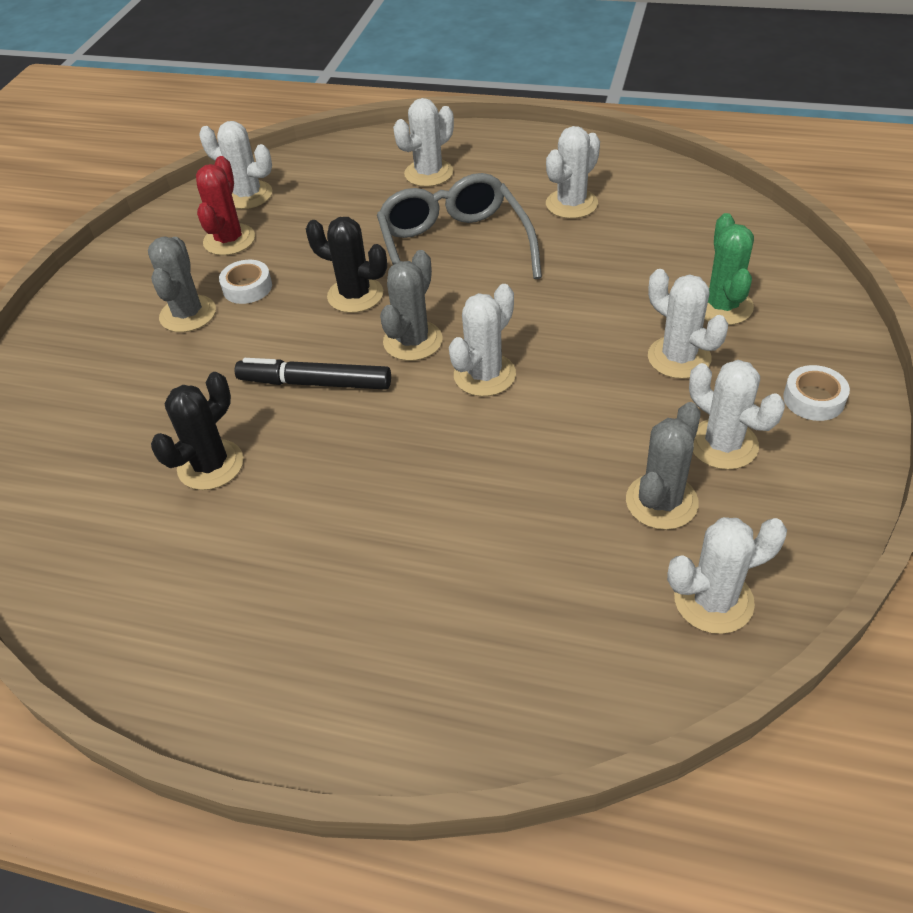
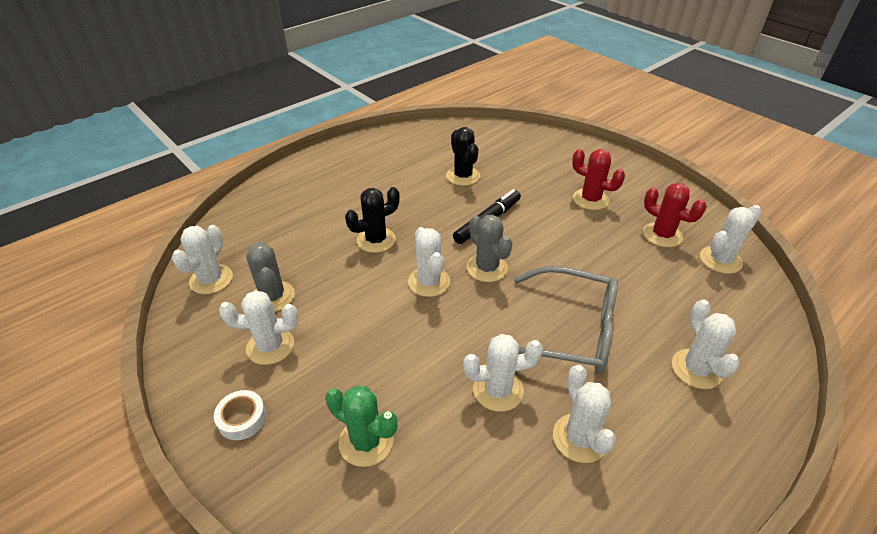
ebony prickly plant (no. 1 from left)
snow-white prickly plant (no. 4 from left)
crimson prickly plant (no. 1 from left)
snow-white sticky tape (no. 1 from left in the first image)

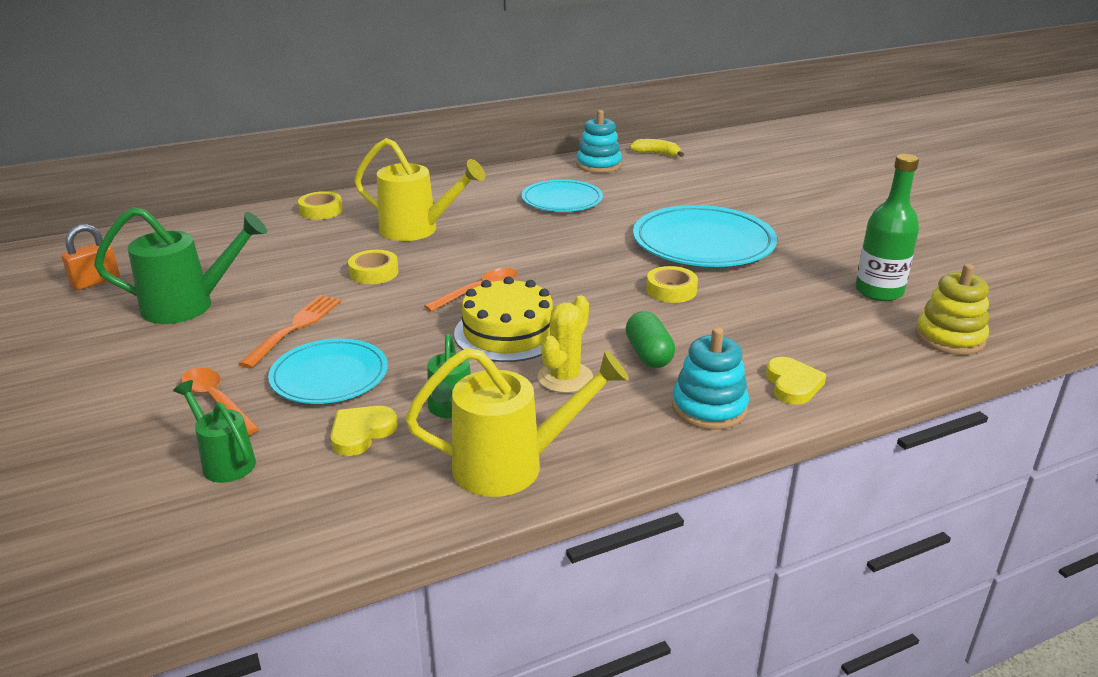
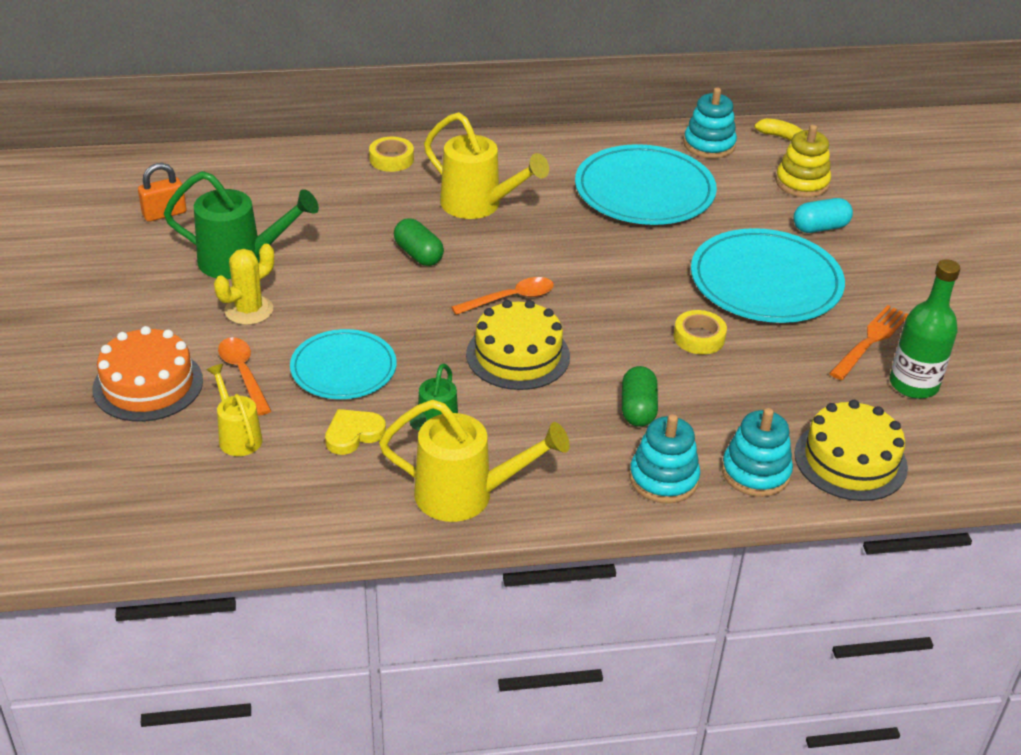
bright orange gateau
bright yellow watering pot (no. 1 from left)
bright yellow prickly plant
green pill (no. 1 from left)
turquoise flat dish (no. 2 from left)
turquoise ring stacker (no. 3 from left)
bright yellow ring stacker
turquoise pill
bright yellow gateau (no. 2 from left)
bright orange fork

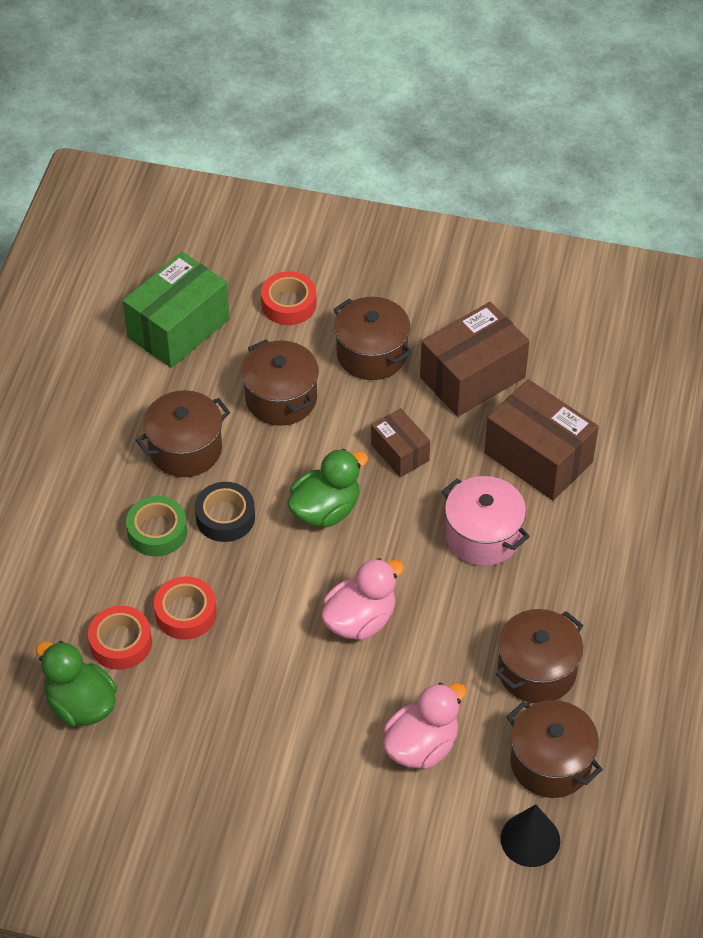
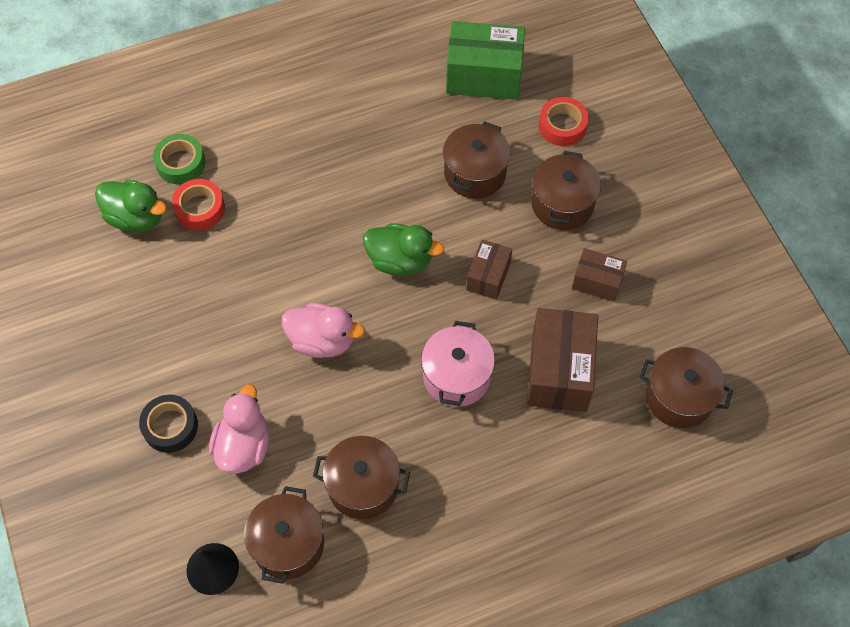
green duck (no. 1 from left)
ebony sticky tape
green sticky tape
rose-pink duck (no. 1 from left)
dark brown package (no. 3 from left)
dark brown pot (no. 5 from left)
crimson sticky tape (no. 2 from left in the first image)

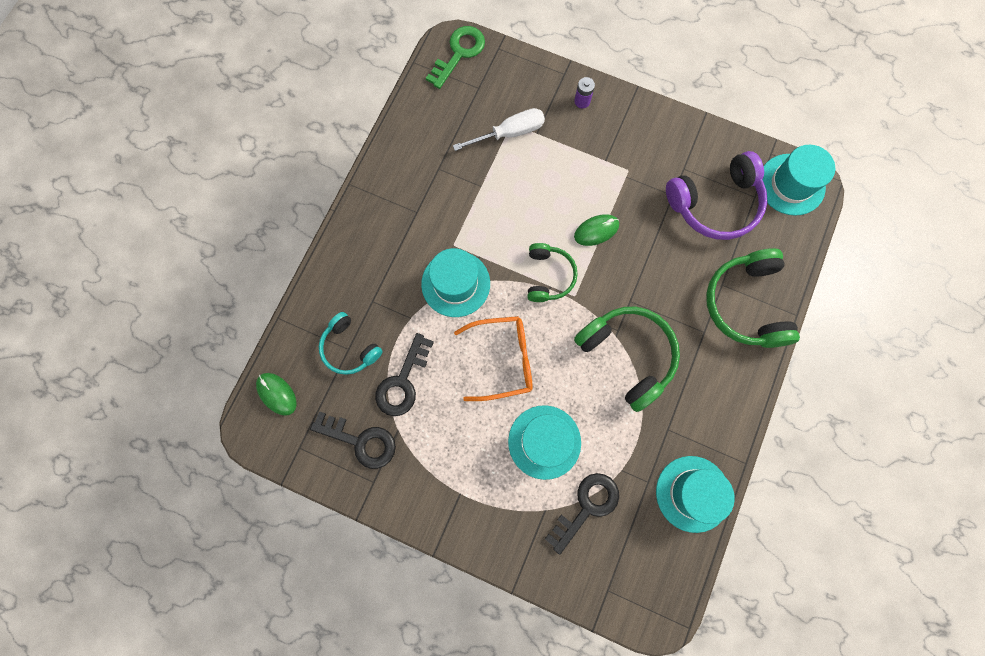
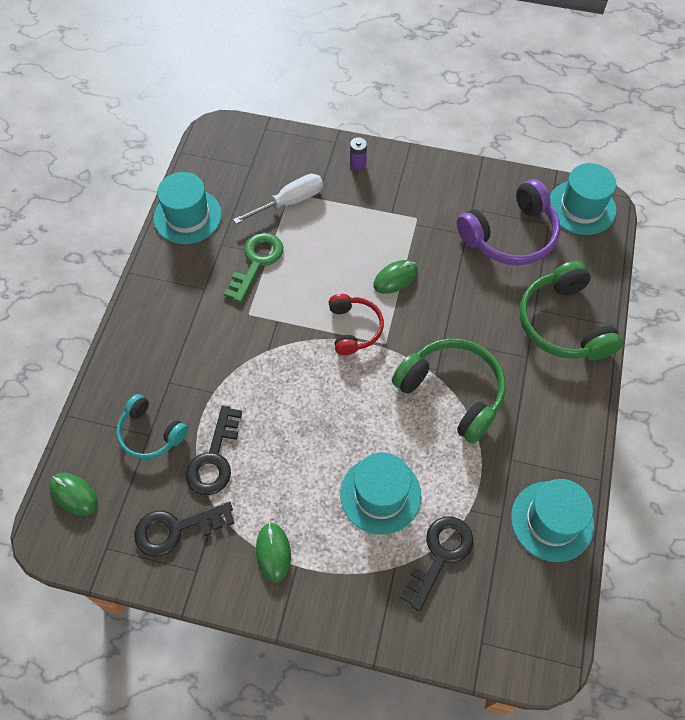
ebony key (no. 1 from left)
turquoise hat (no. 1 from left)
green key
green computer mouse (no. 2 from left)
crimson headphones
bright orange spectacles

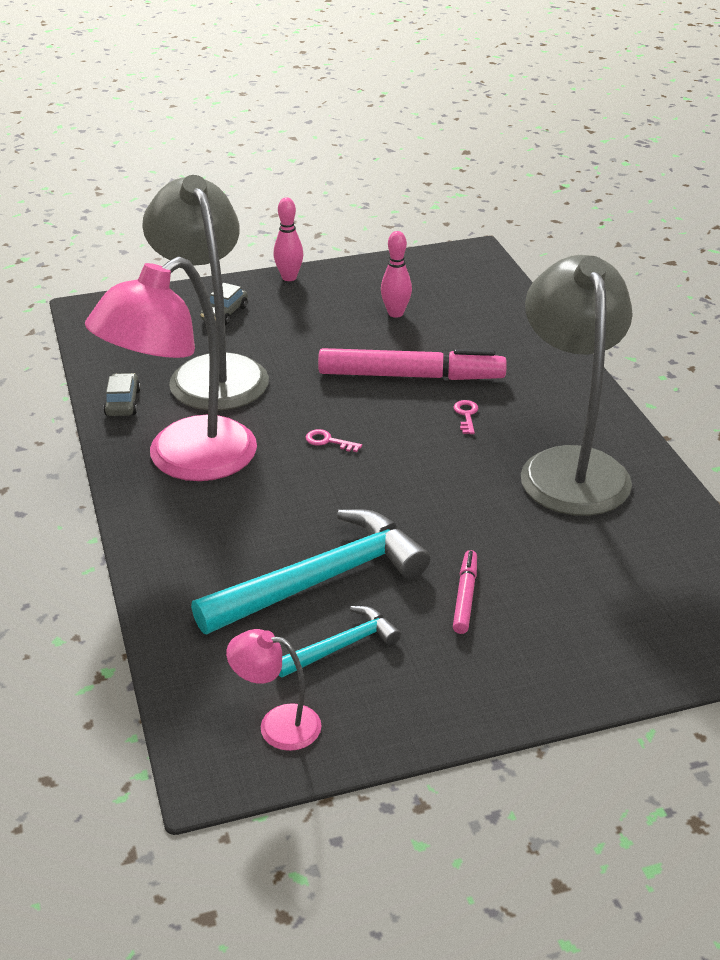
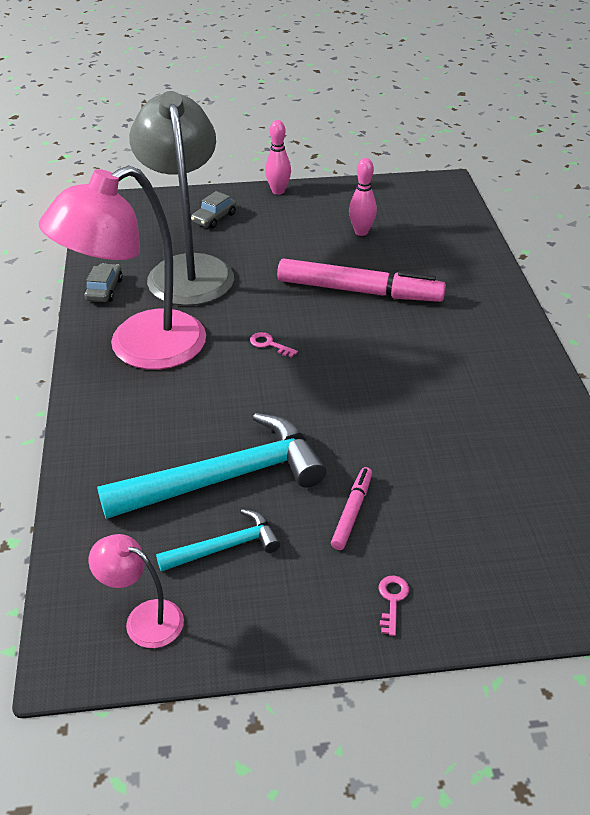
rose-pink key (no. 2 from left)
grey reading lamp (no. 2 from left in the first image)

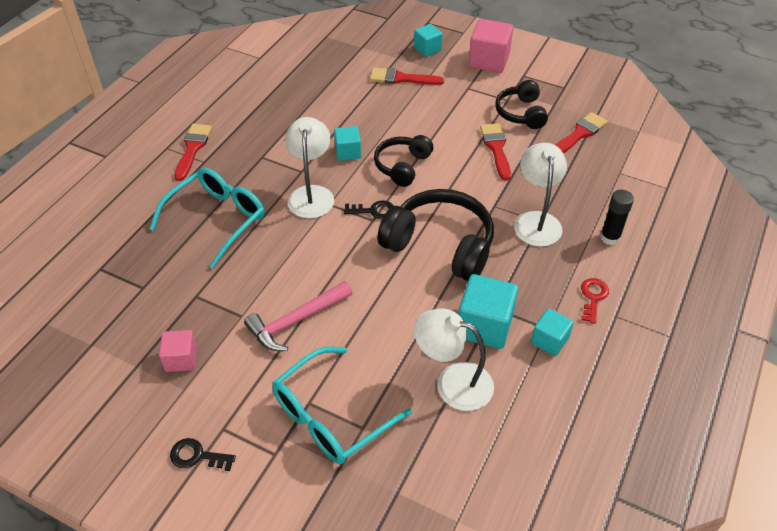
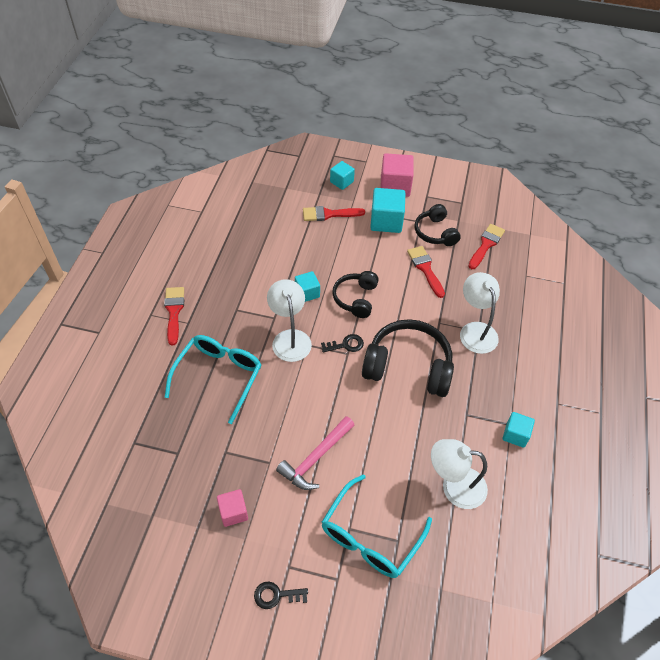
turquoise solid cube (no. 3 from left)
crimson key
ebony glue stick

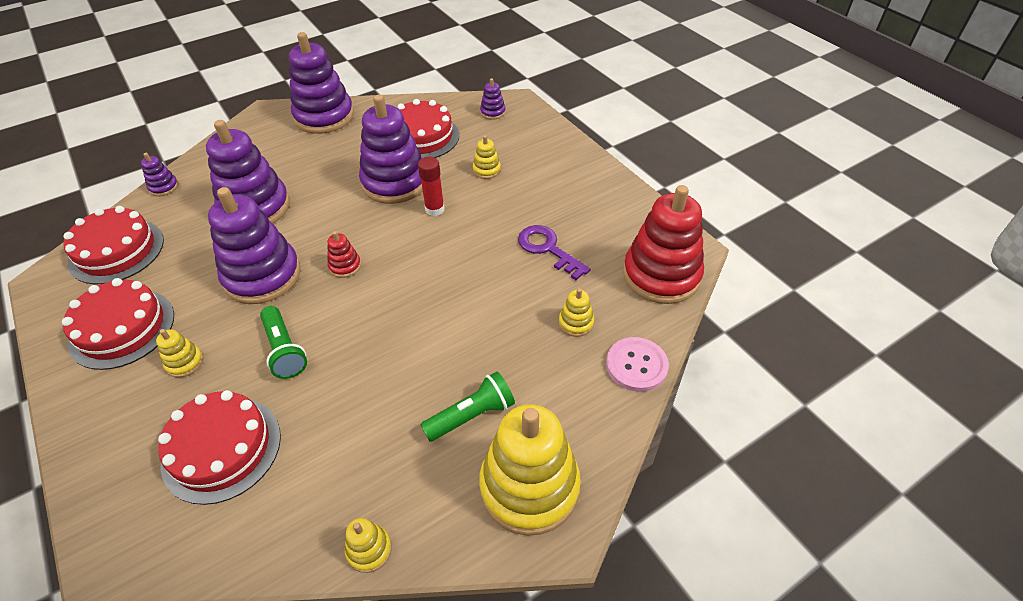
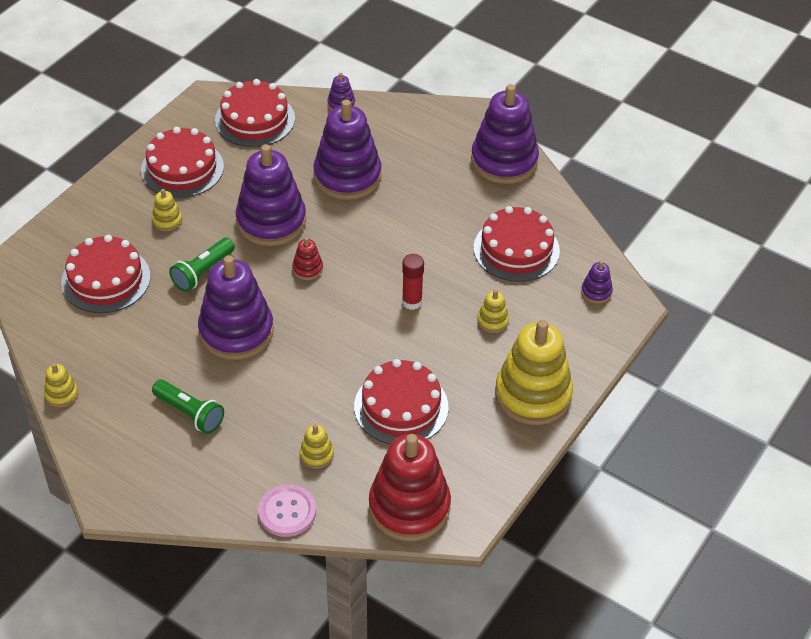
purple ring stacker (no. 1 from left)
crimson gateau (no. 4 from left)
bright yellow ring stacker (no. 5 from left)

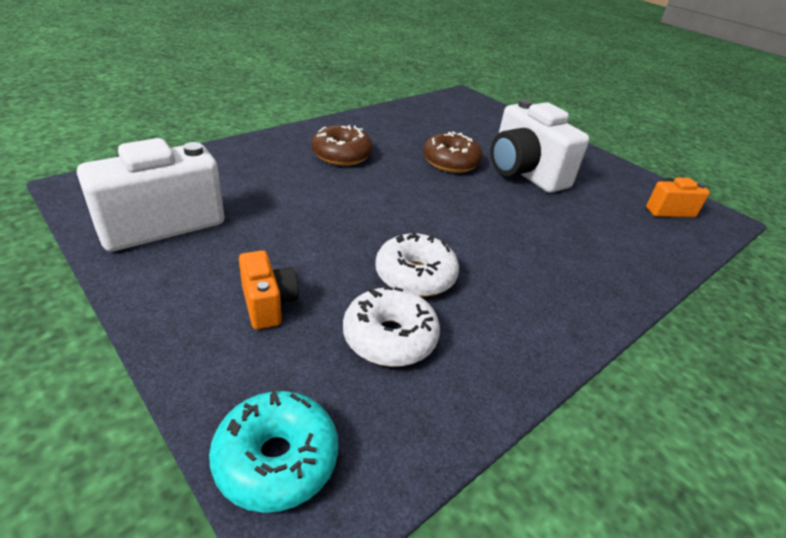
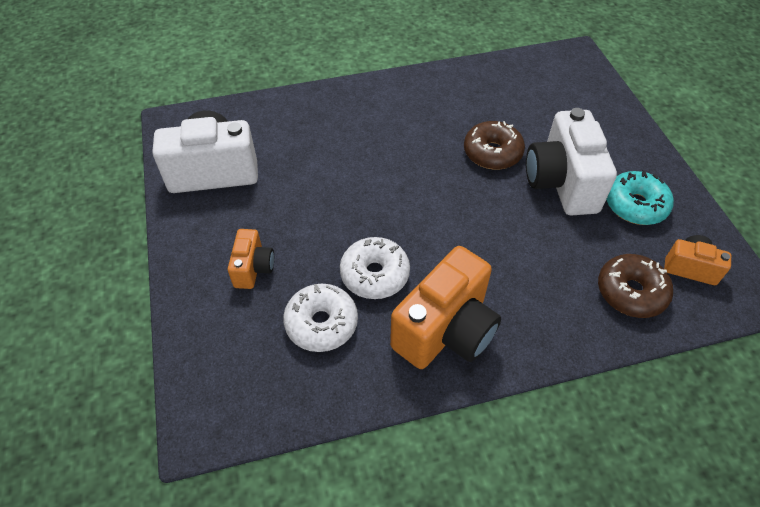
bright orange photo camera (no. 2 from left)
dark brown glazed donut (no. 2 from left)
turquoise glazed donut

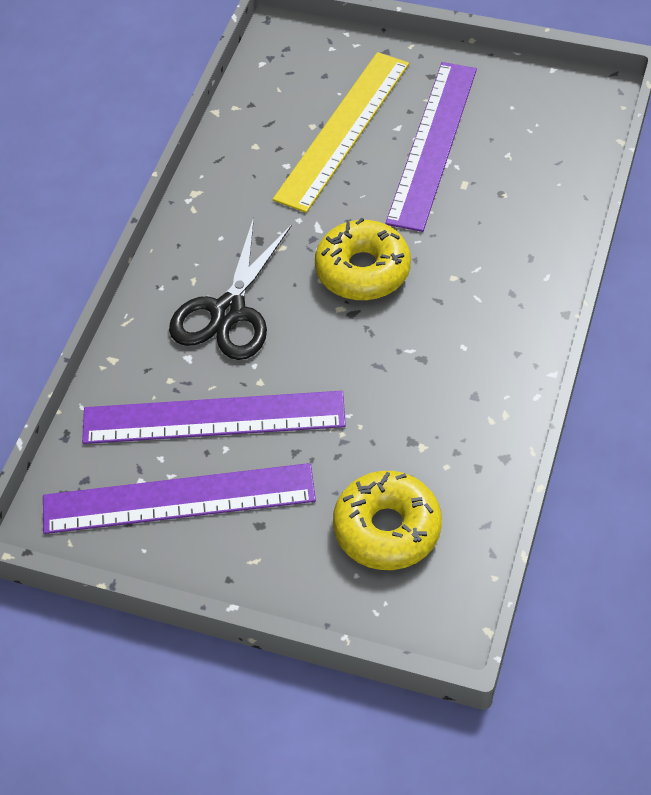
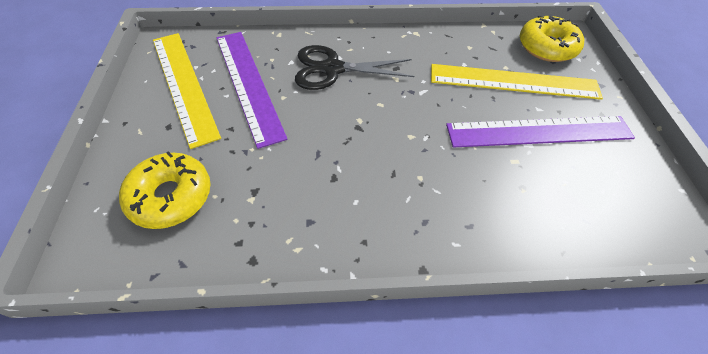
bright yellow ruler (no. 1 from left)
bright yellow glazed donut (no. 2 from left)

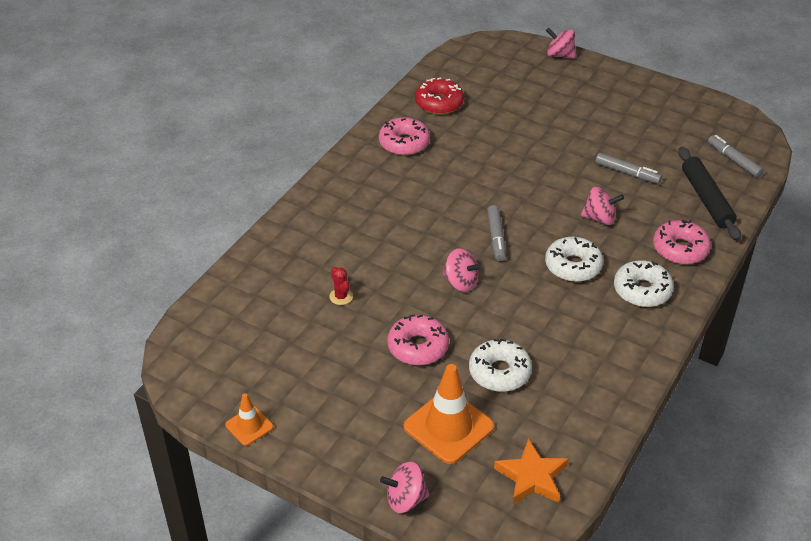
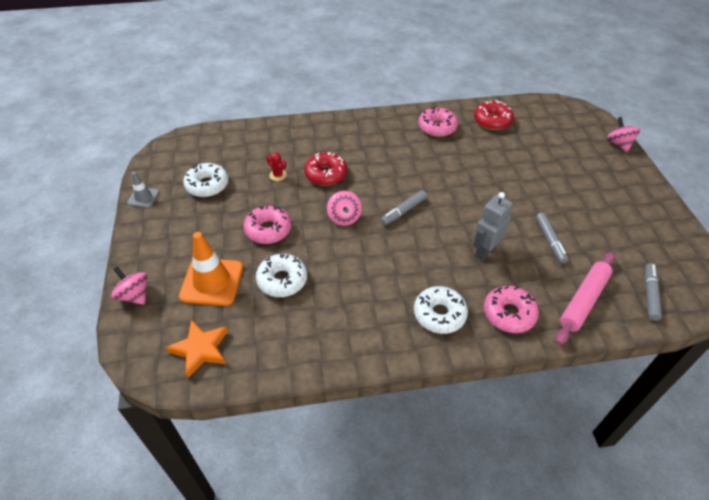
grey road cone
snow-white glazed donut (no. 1 from left)
crimson prickly plant
crimson glazed donut (no. 1 from left)
grey toy robot
rose-pink rolling pin

